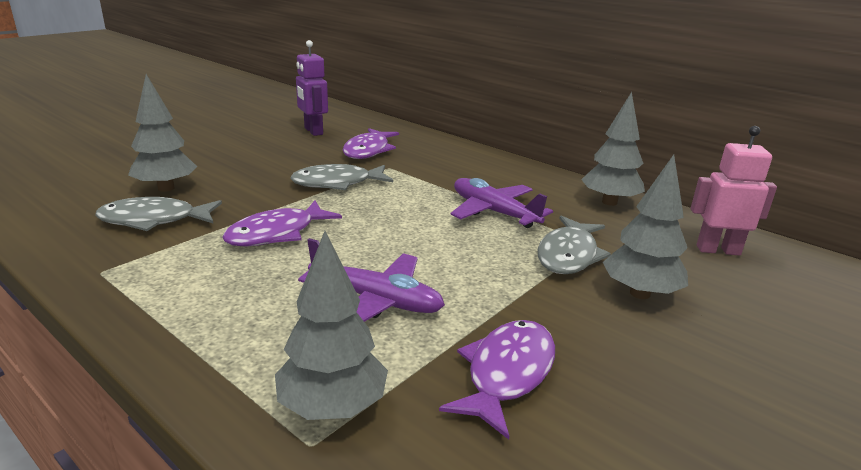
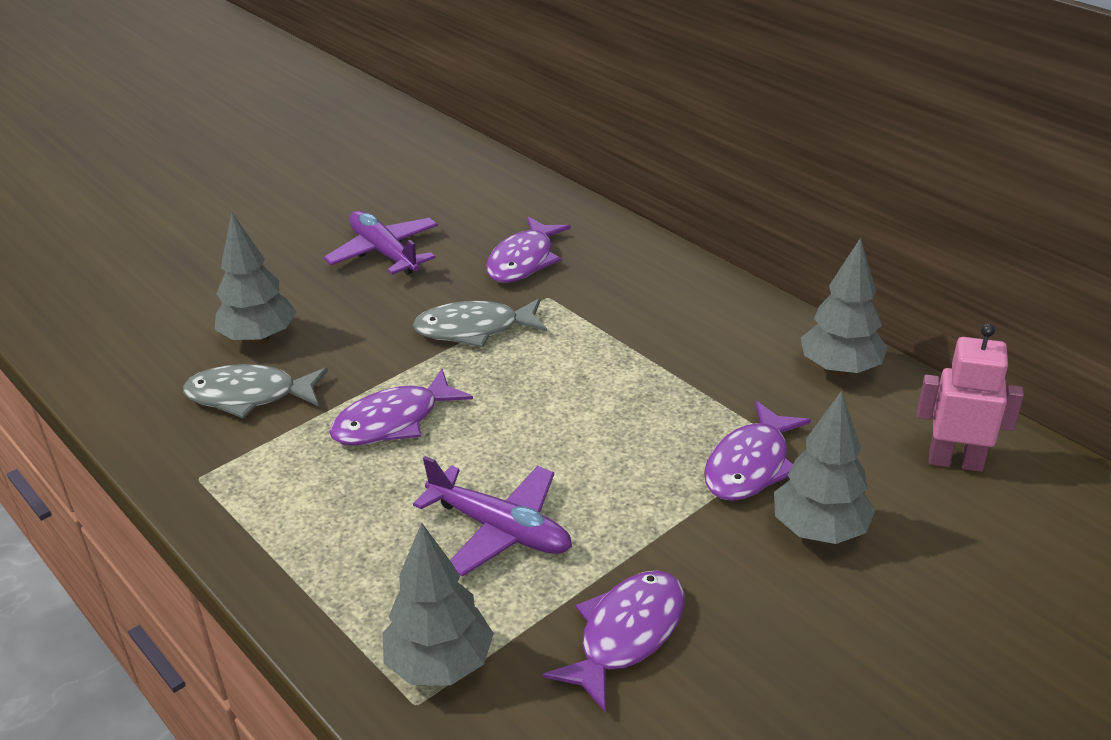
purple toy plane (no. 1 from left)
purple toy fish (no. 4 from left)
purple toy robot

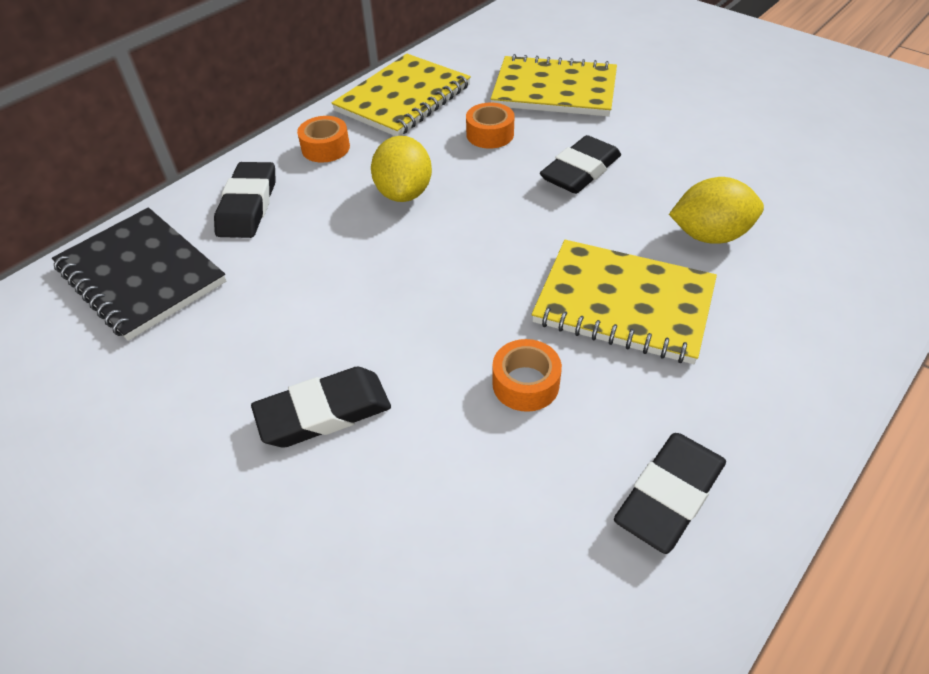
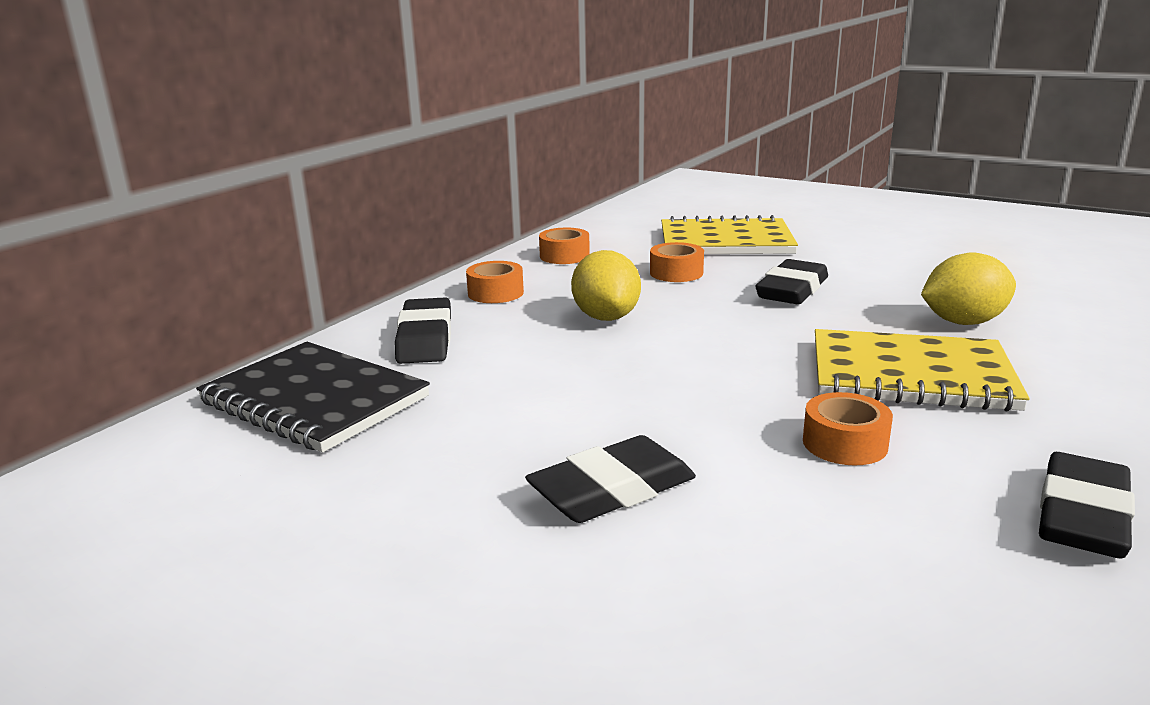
bright orange sticky tape (no. 2 from left)

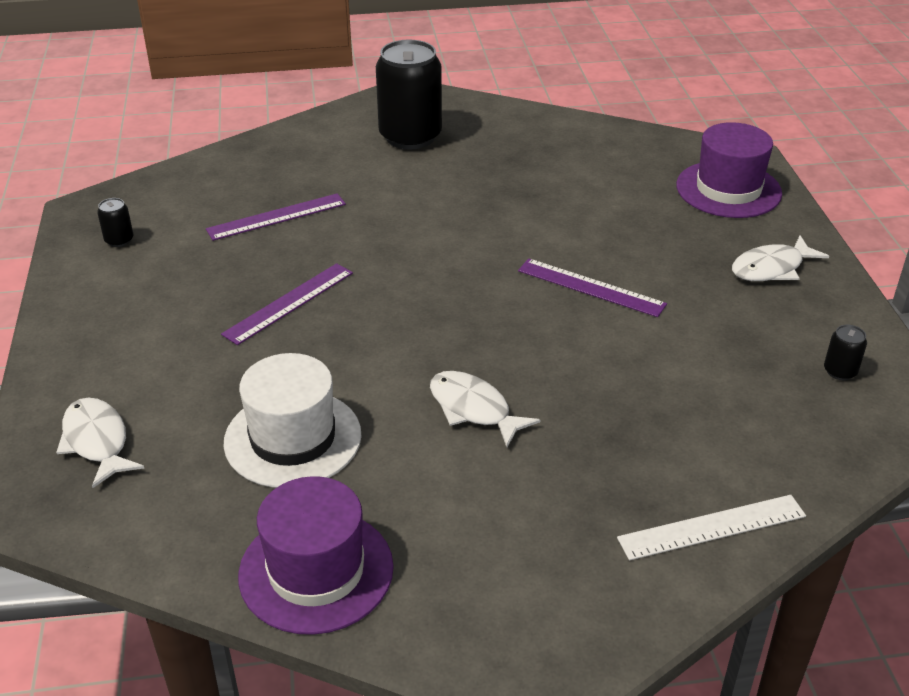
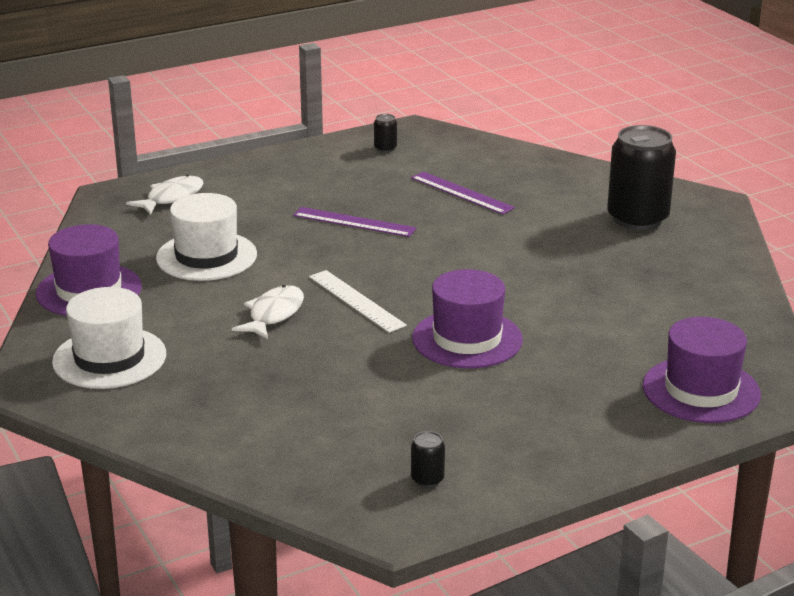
snow-white hat (no. 1 from left)
snow-white ruler
purple hat (no. 2 from left)
snow-white toy fish (no. 3 from left in the first image)

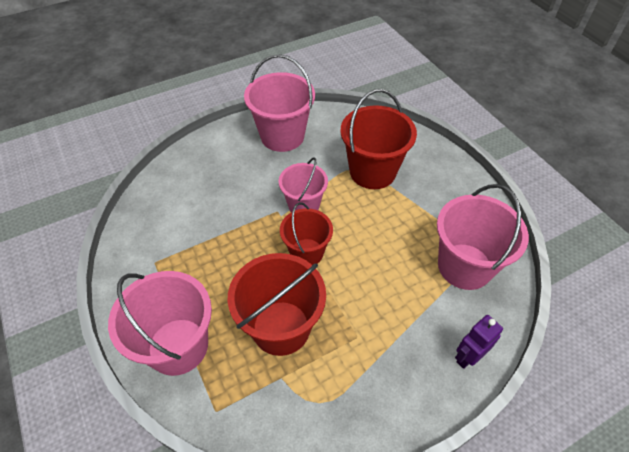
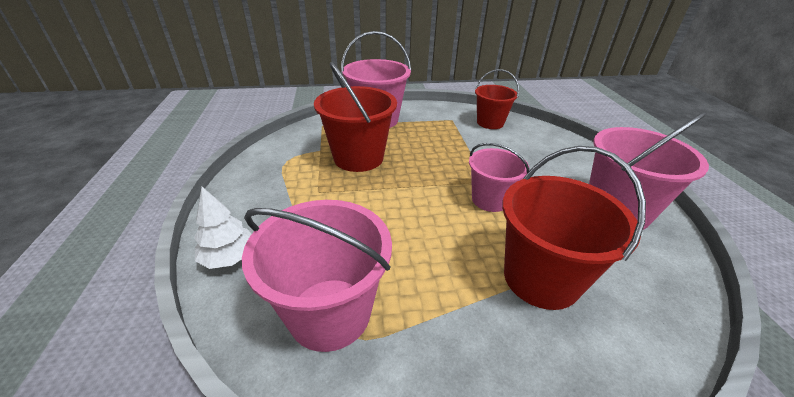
snow-white tree
crimson bucket (no. 2 from left)

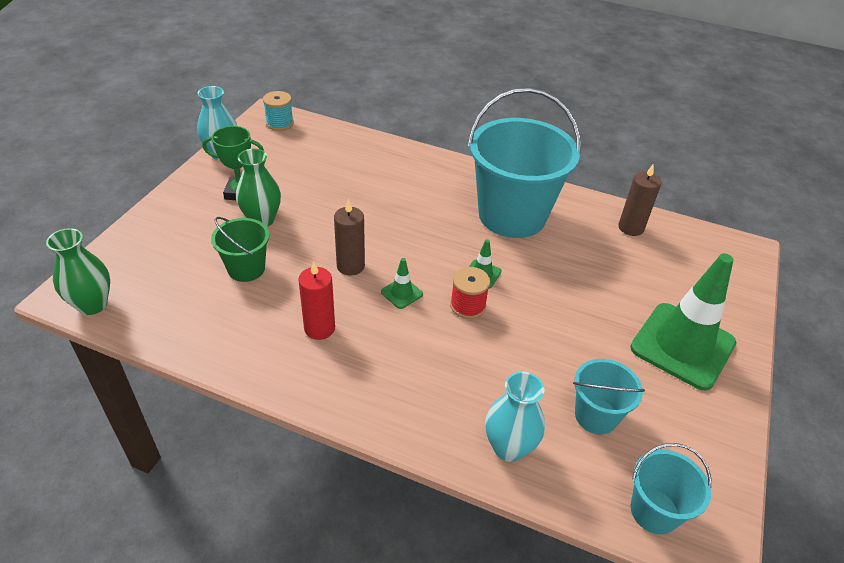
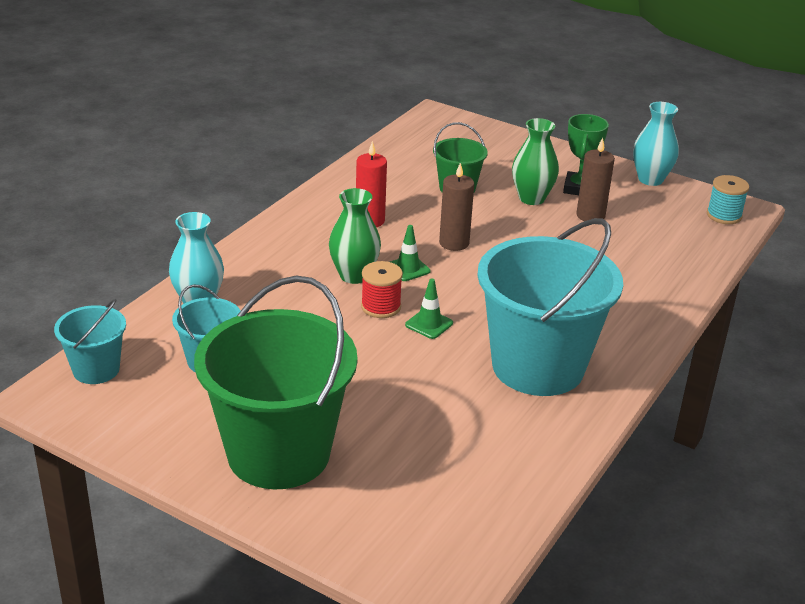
green bucket (no. 1 from left)
green tall vase (no. 1 from left)
dark brown wax candle (no. 2 from left)

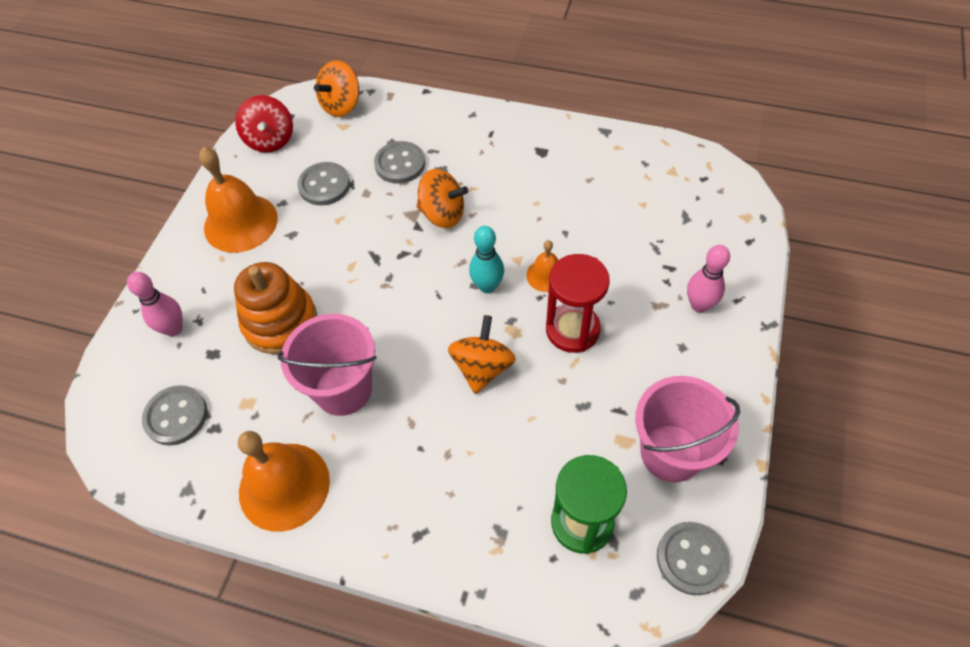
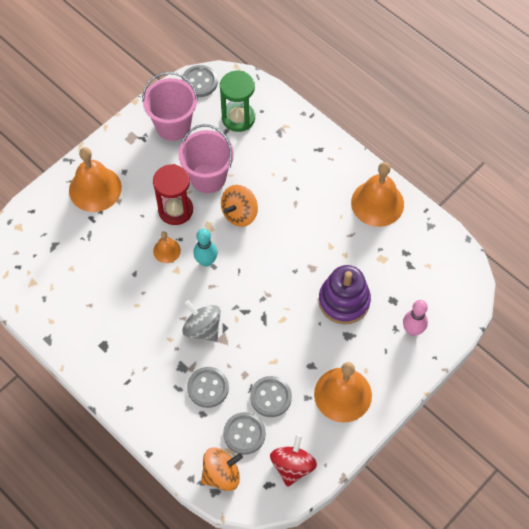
bright orange bell (no. 1 from left)
rose-pink bucket (no. 2 from left)
grey whirligig
grey sewing button (no. 3 from left)
purple ring stacker

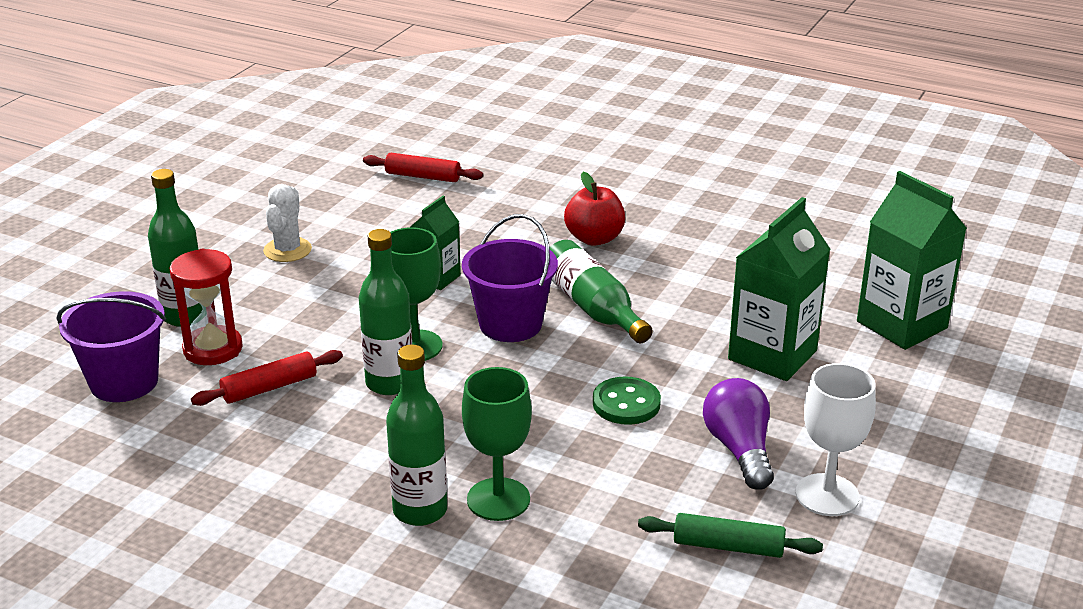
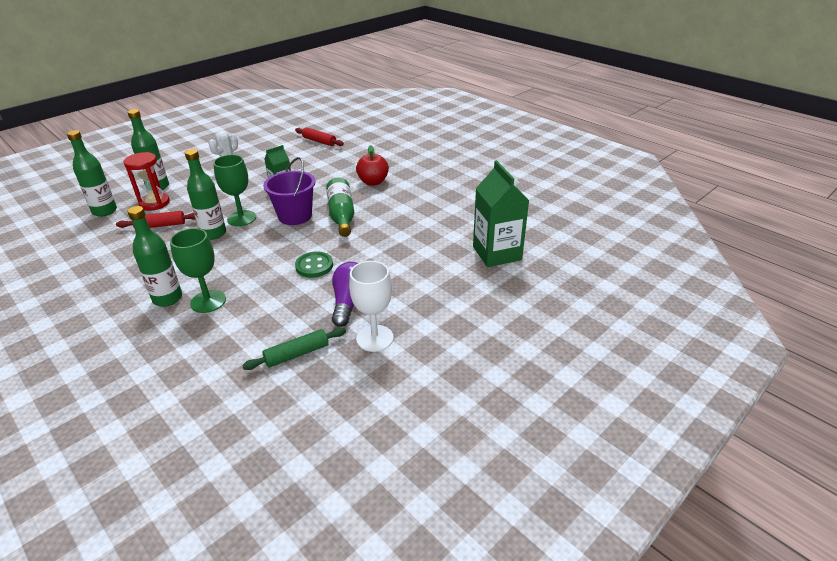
green flask (no. 1 from left)
green rolling pin
green juice carton (no. 2 from left in the first image)

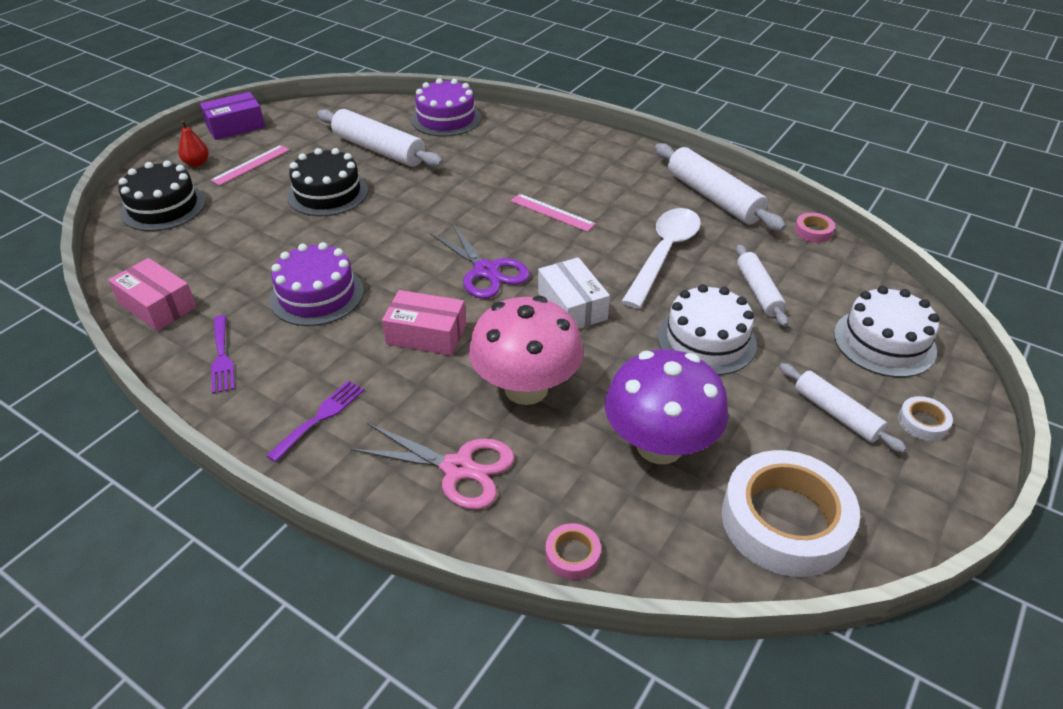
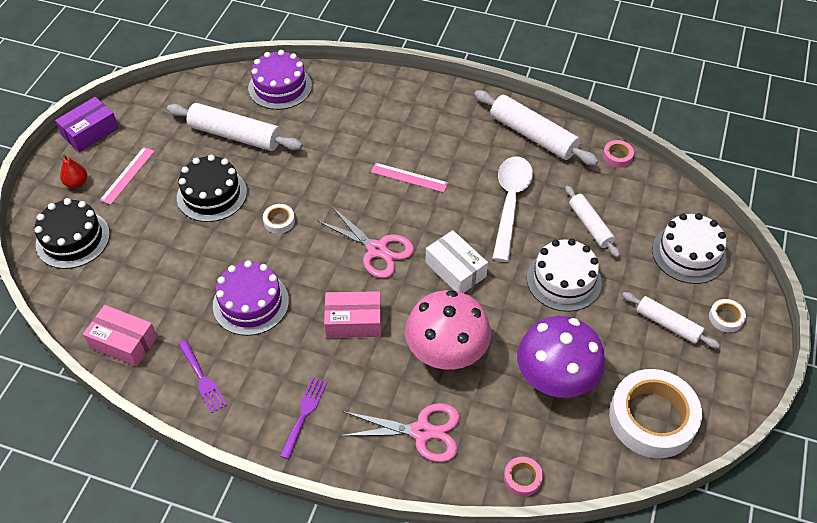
snow-white sticky tape (no. 1 from left)
rose-pink shears (no. 1 from left)

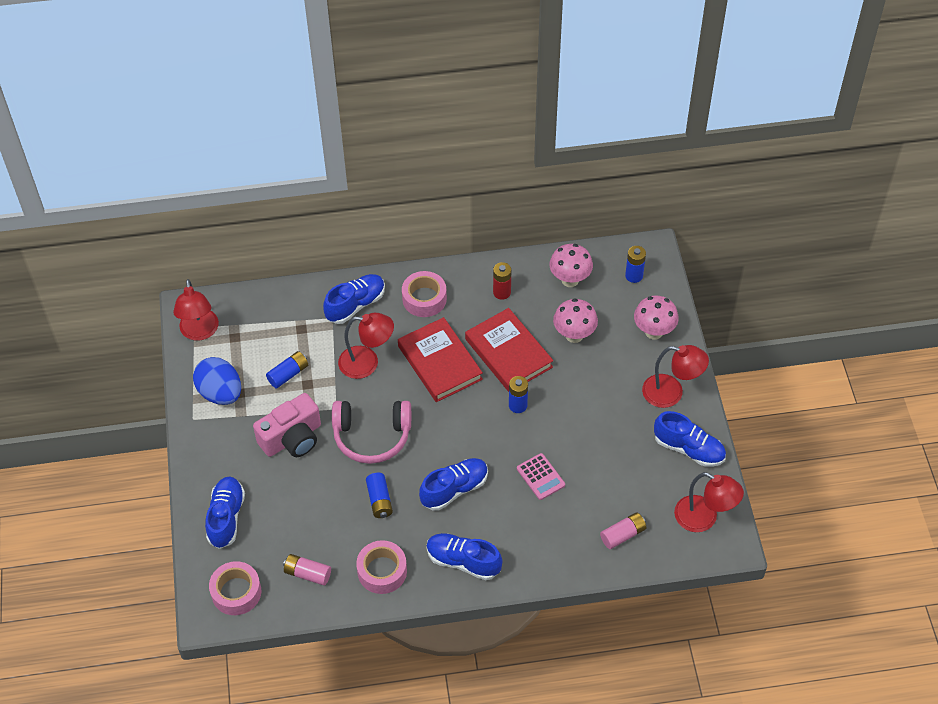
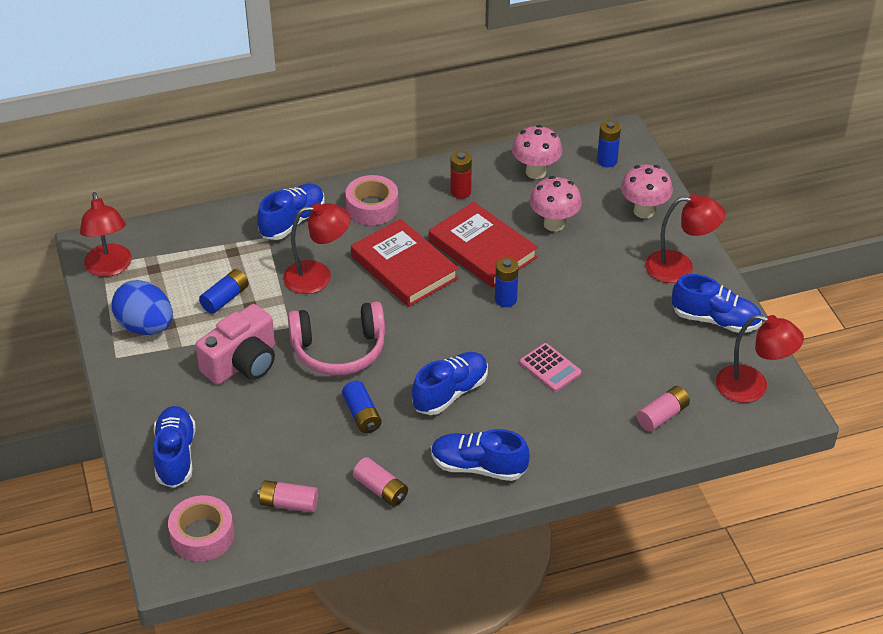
rose-pink power cell (no. 2 from left)

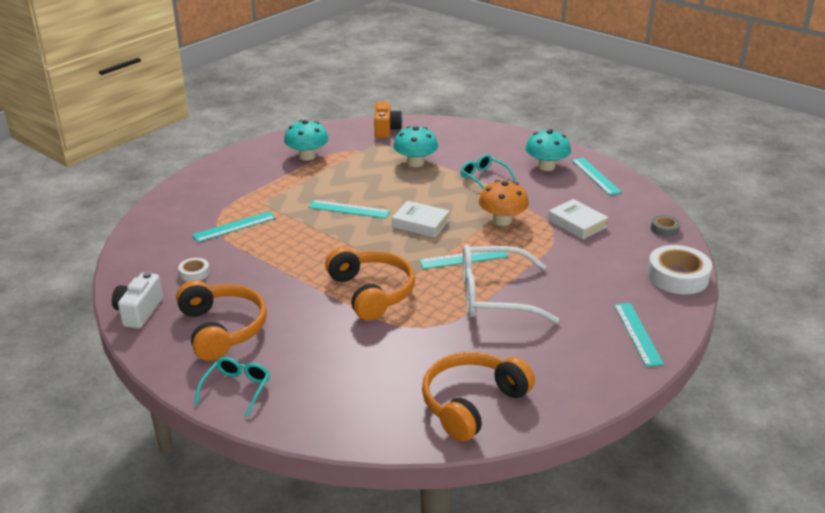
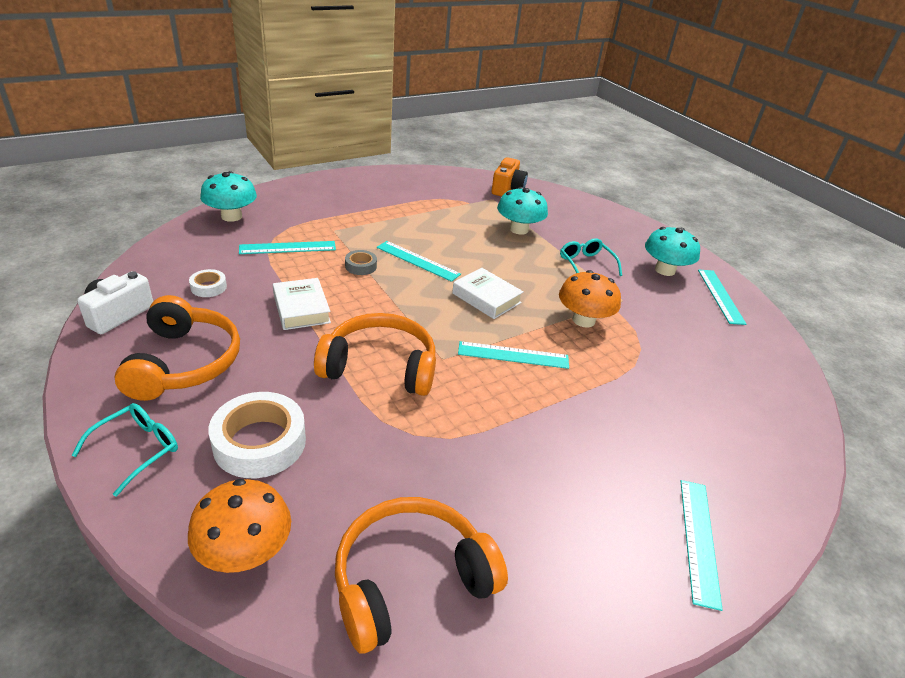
bright orange mushroom (no. 1 from left)
turquoise mushroom (no. 1 from left)
snow-white sticky tape (no. 2 from left)
snow-white hardcover (no. 1 from left)
bright orange headphones (no. 2 from left)
grey sticky tape
snow-white spectacles

